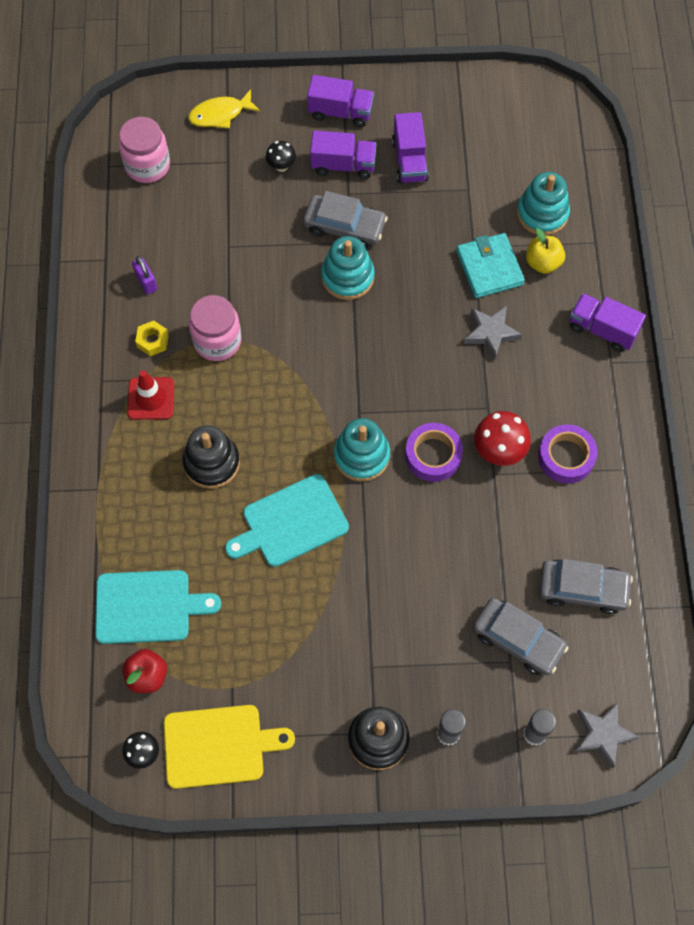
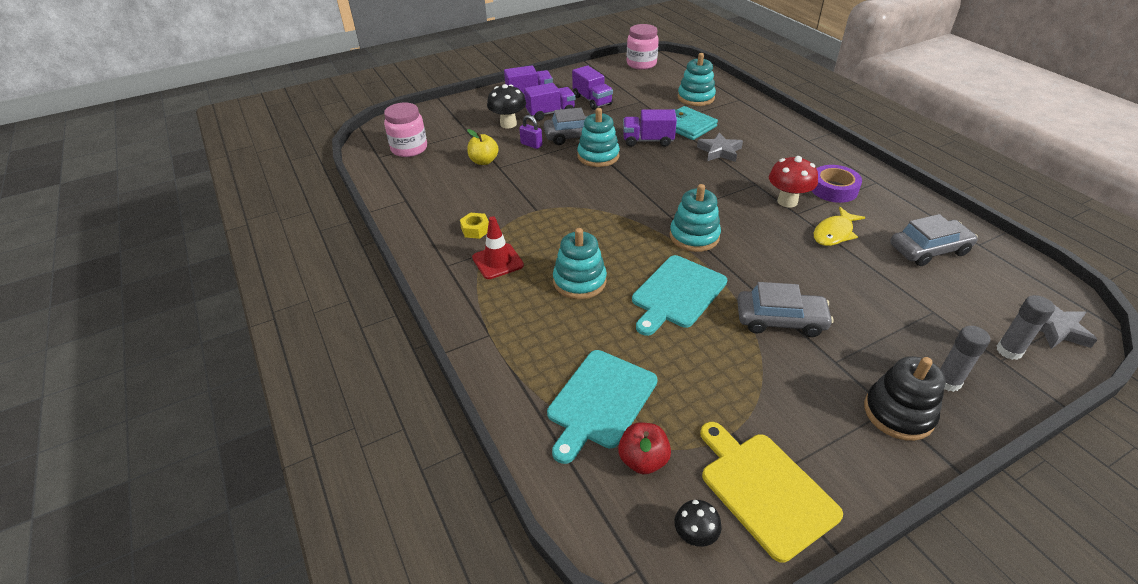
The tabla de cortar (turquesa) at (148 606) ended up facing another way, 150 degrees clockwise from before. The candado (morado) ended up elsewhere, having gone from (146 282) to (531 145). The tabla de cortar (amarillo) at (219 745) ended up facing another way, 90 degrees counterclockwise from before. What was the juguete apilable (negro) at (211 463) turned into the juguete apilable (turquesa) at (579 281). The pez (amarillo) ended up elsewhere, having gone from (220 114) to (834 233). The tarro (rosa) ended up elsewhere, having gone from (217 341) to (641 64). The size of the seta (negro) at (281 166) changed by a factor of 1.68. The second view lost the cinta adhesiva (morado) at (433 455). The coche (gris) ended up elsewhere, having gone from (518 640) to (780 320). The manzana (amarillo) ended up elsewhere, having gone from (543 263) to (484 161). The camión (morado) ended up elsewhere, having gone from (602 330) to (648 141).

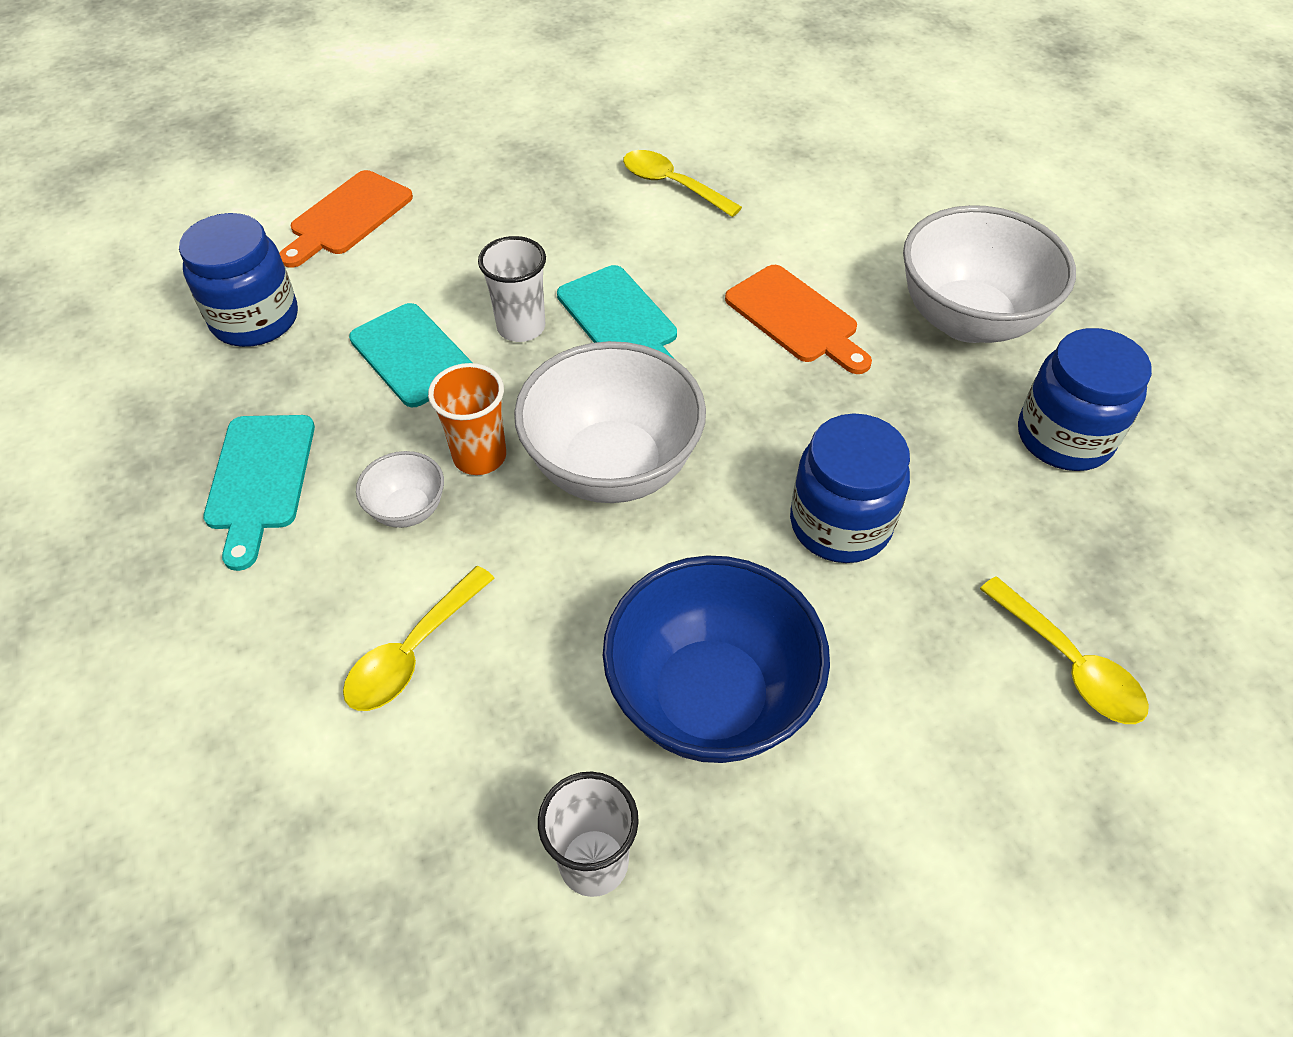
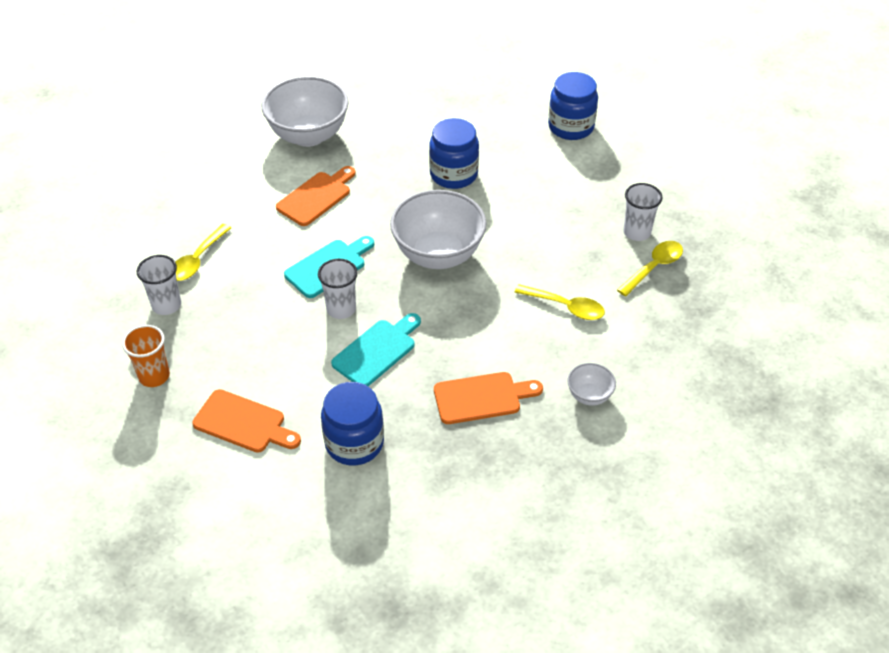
What was the tabla de cortar (turquesa) at (260 479) turned into the tabla de cortar (naranja) at (482 397). The cuenco (blanco) ended up elsewhere, having gone from (408 509) to (589 396). The vaso (naranja) ended up elsewhere, having gone from (479 456) to (154 376). The second view lost the cuenco (azul) at (710 698). The cuchara (amarillo) ended up elsewhere, having gone from (1068 663) to (654 267). The tarro (azul) ended up elsewhere, having gone from (1064 437) to (571 127). The second view gained the vaso (blanco) at (166 305).

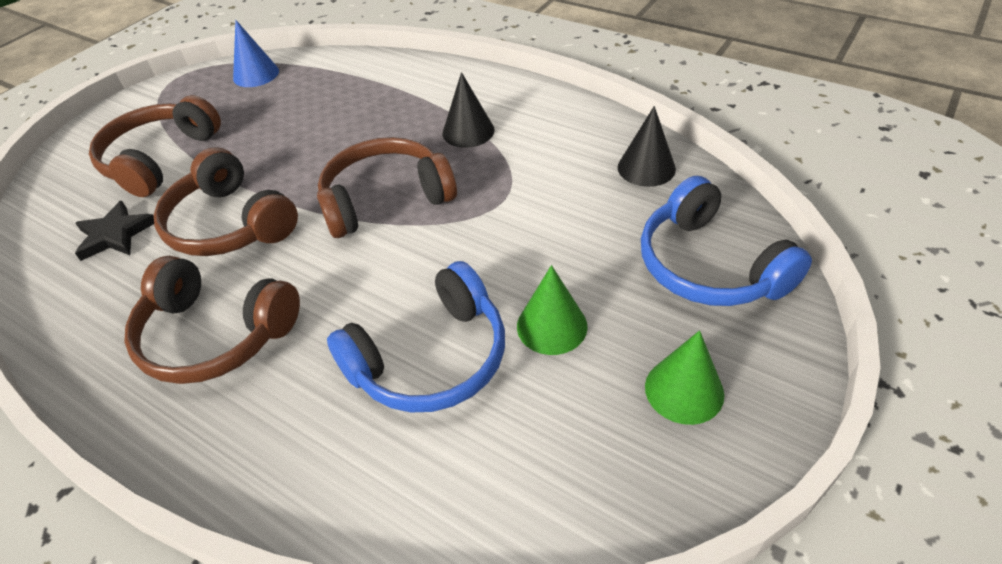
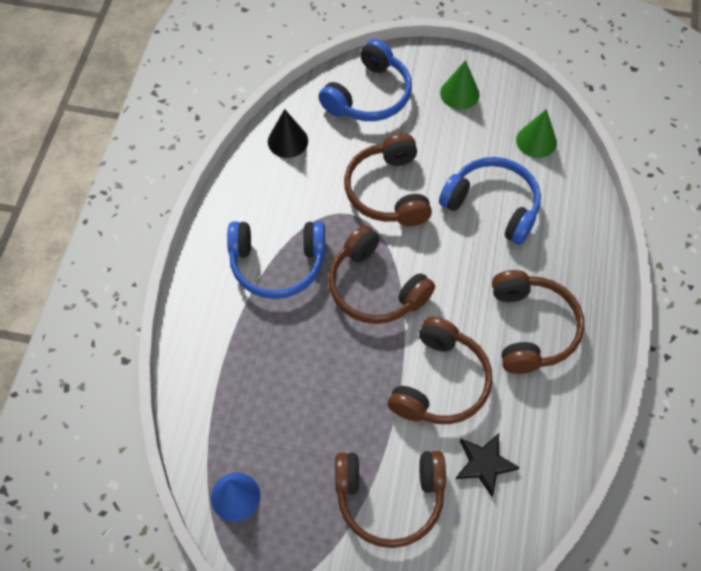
Where the cono (negro) stood at (468 131), the auriculares (azul) came to stand at (277 264). The cono (verde) ended up elsewhere, having gone from (552 326) to (536 141). The second view gained the auriculares (marrón) at (388 191).

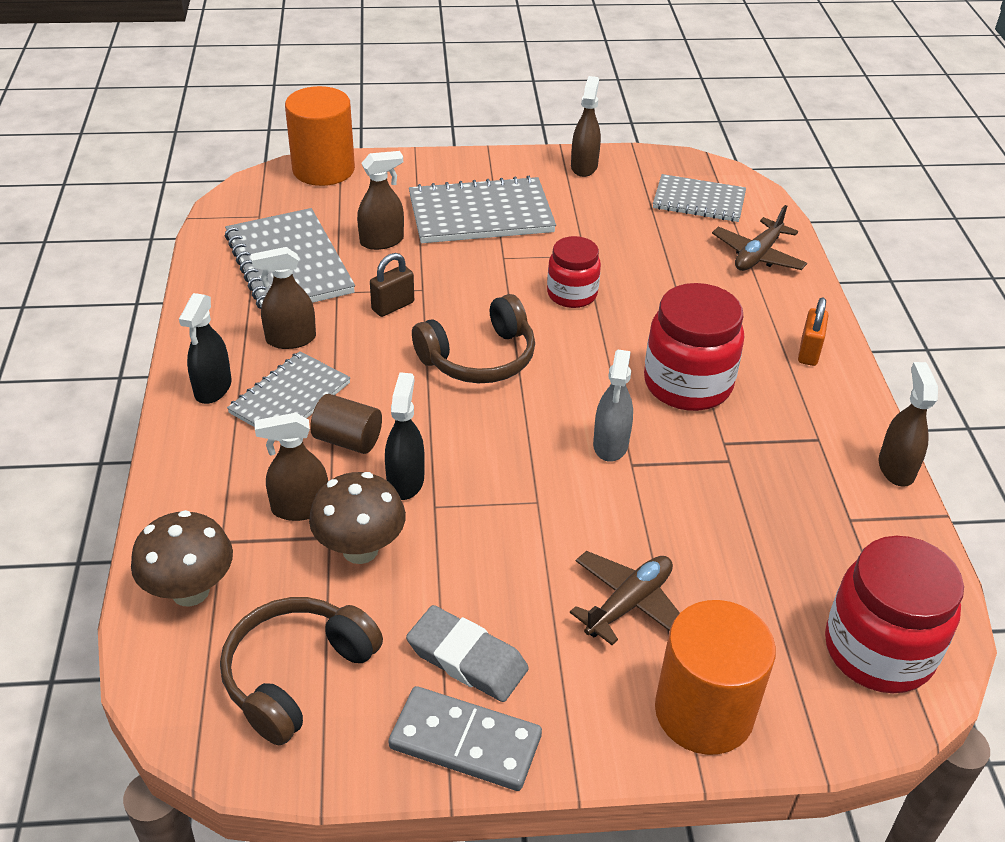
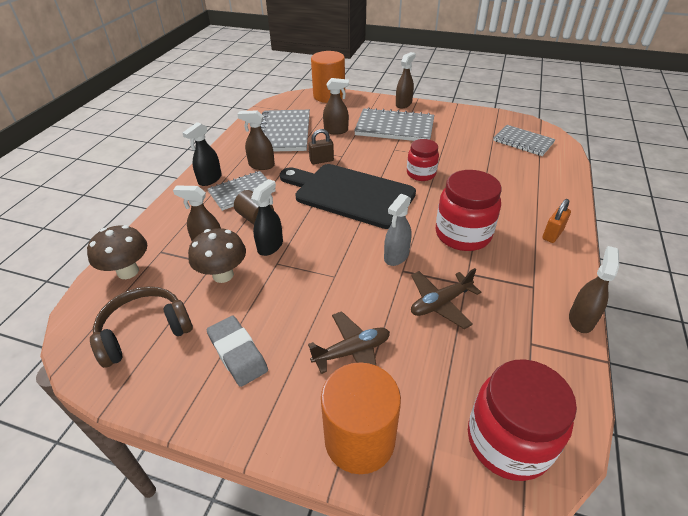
The second view lost the ficha de dominó (gris) at (465 741). Where the auriculares (marrón) stood at (479 358), the tabla de cortar (negro) came to stand at (350 194). The pulverizador (marrón) ended up elsewhere, having gone from (584 166) to (403 104). The avión (marrón) ended up elsewhere, having gone from (757 255) to (440 303).

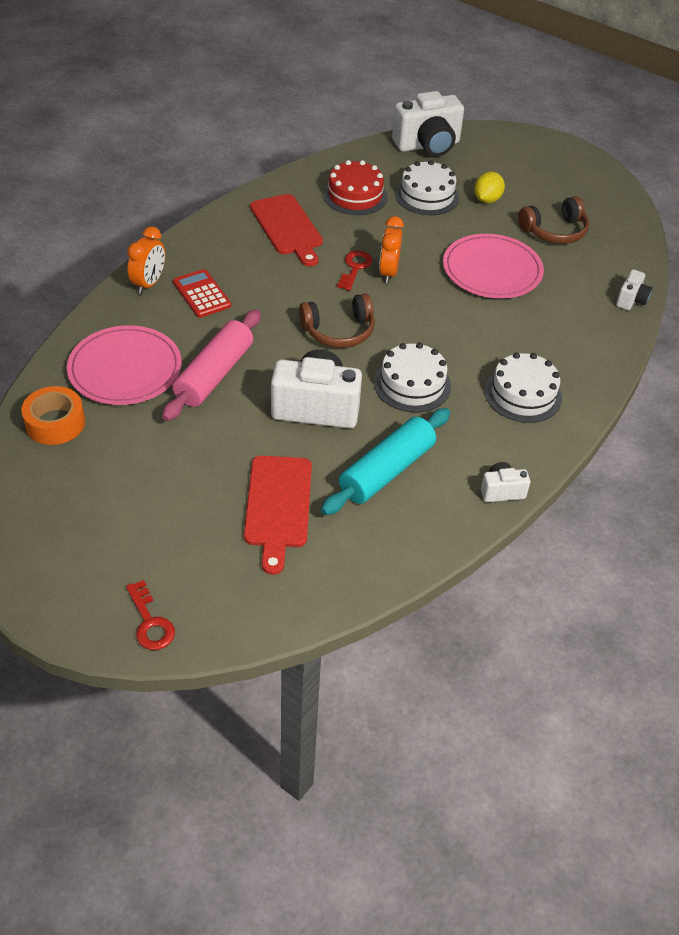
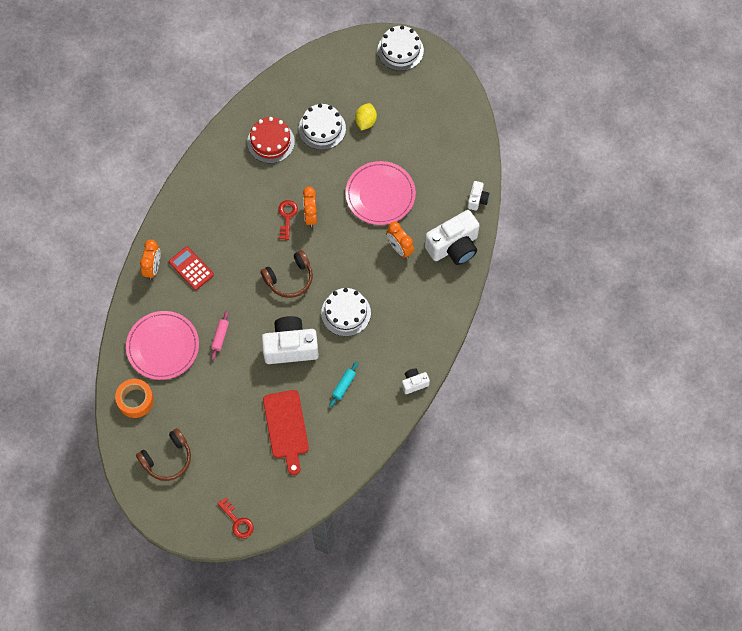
The size of the rodillo (rosa) at (214 375) changed by a factor of 0.47. The second view lost the tabla de cortar (rojo) at (287 227). The size of the rodillo (turquesa) at (386 471) changed by a factor of 0.47. The cámara (blanco) ended up elsewhere, having gone from (428 145) to (453 246). The tarta (blanco) ended up elsewhere, having gone from (523 394) to (400 50). The auriculares (marrón) ended up elsewhere, having gone from (554 231) to (167 459). The second view gained the despertador (naranja) at (399 248).

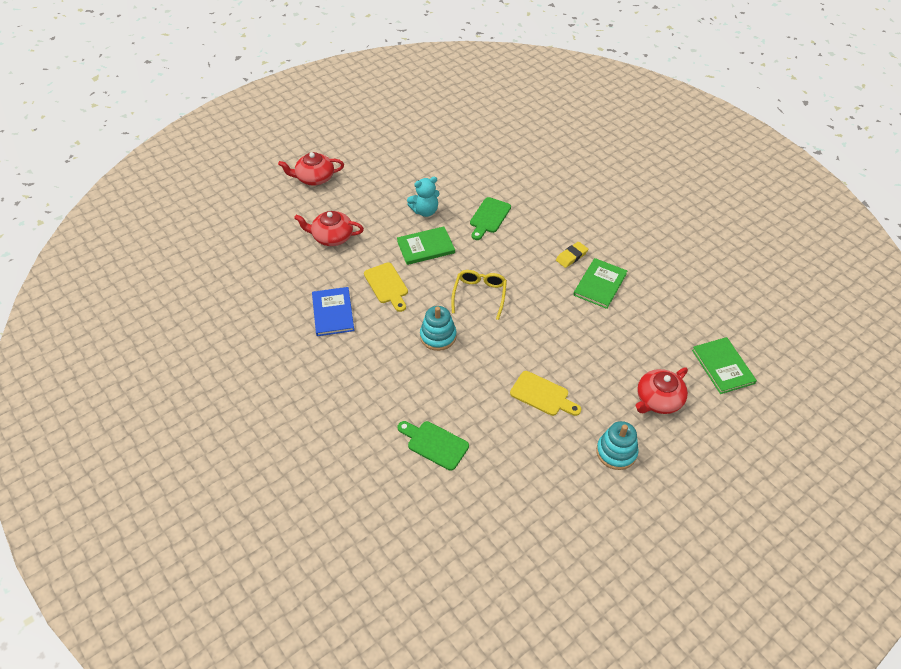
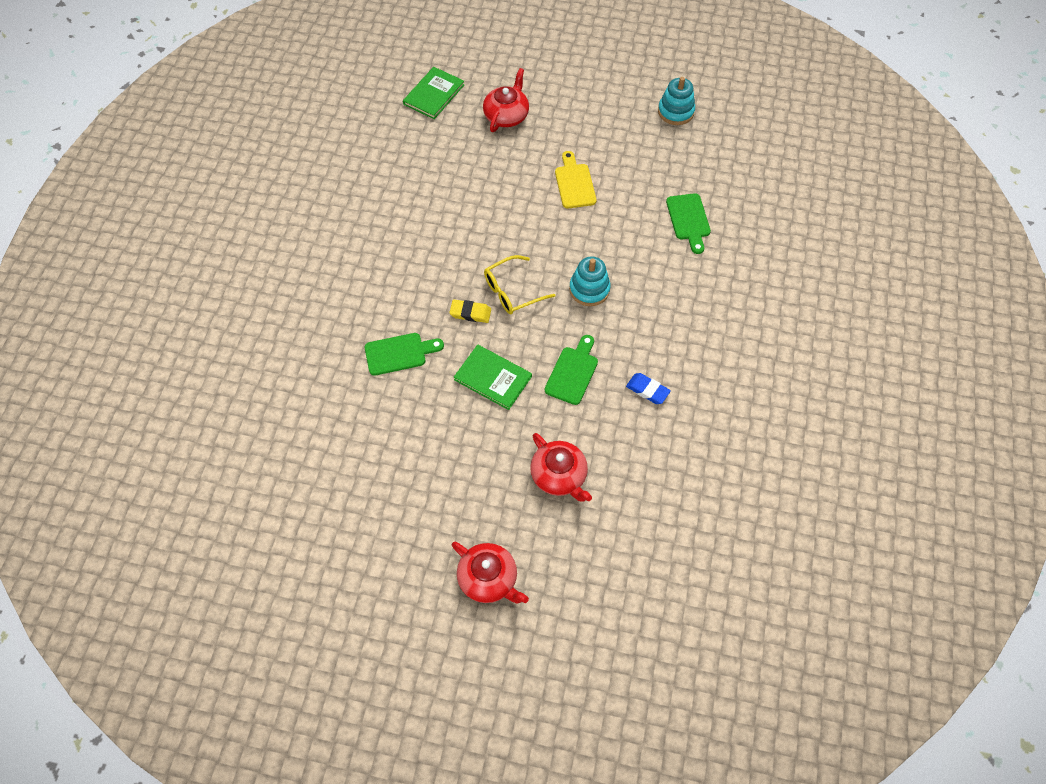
Where the libro (azul) stood at (333 313), the goma de borrar (azul) came to stand at (647 390). What was the tabla de cortar (amarillo) at (387 285) turned into the tabla de cortar (verde) at (572 372). The second view lost the osito (turquesa) at (425 211). The goma de borrar (amarillo) ended up elsewhere, having gone from (571 256) to (470 313). The second view lost the libro (verde) at (600 284). The juguete apilable (turquesa) ended up elsewhere, having gone from (616 452) to (675 112). The tetera (rojo) at (658 400) ended up facing another way, 75 degrees counterclockwise from before.

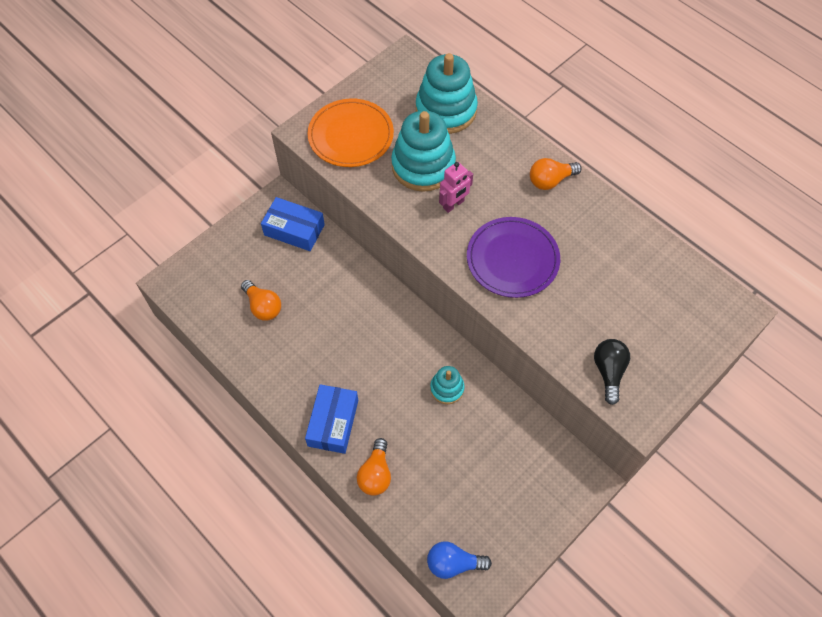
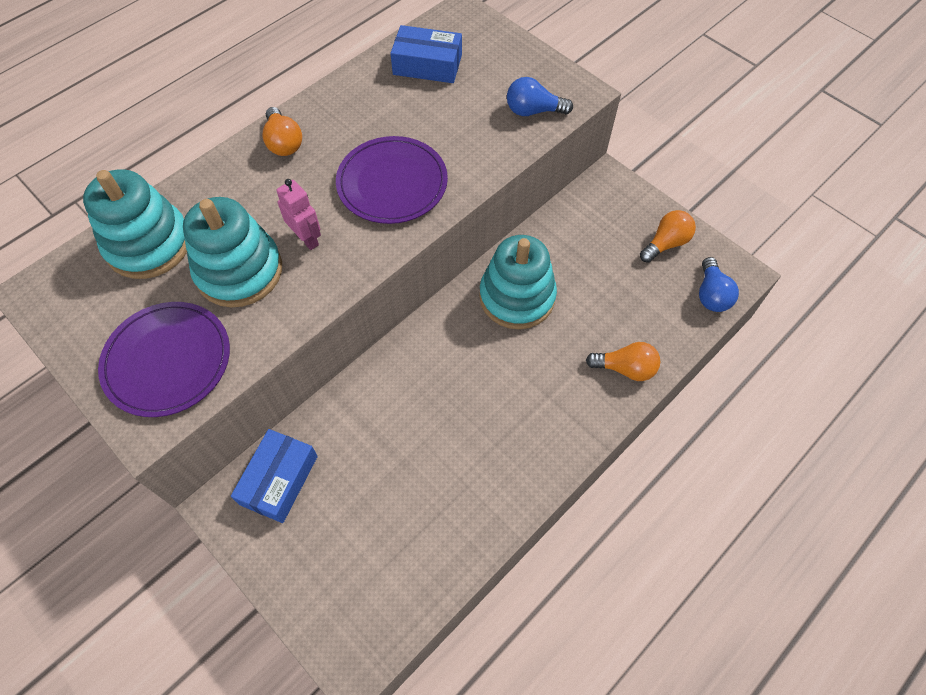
The bombilla (naranja) ended up elsewhere, having gone from (263 306) to (665 243). The caja (azul) ended up elsewhere, having gone from (333 423) to (427 65). What was the plato (naranja) at (351 135) turned into the plato (morado) at (167 360). The size of the juguete apilable (turquesa) at (447 388) changed by a factor of 1.95. What was the bombilla (negro) at (608 372) turned into the bombilla (azul) at (533 111).

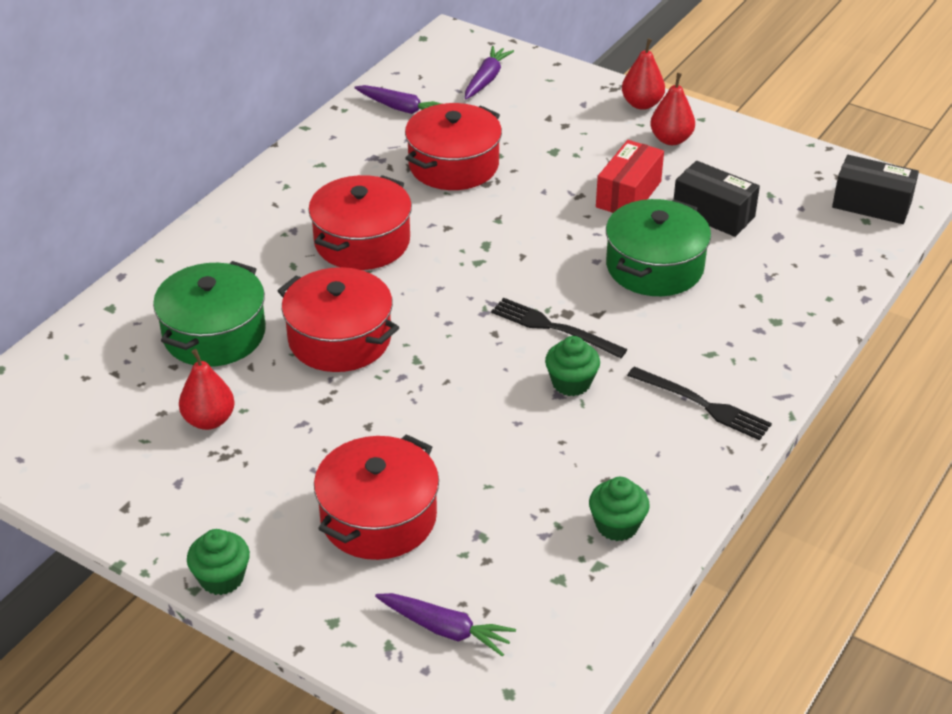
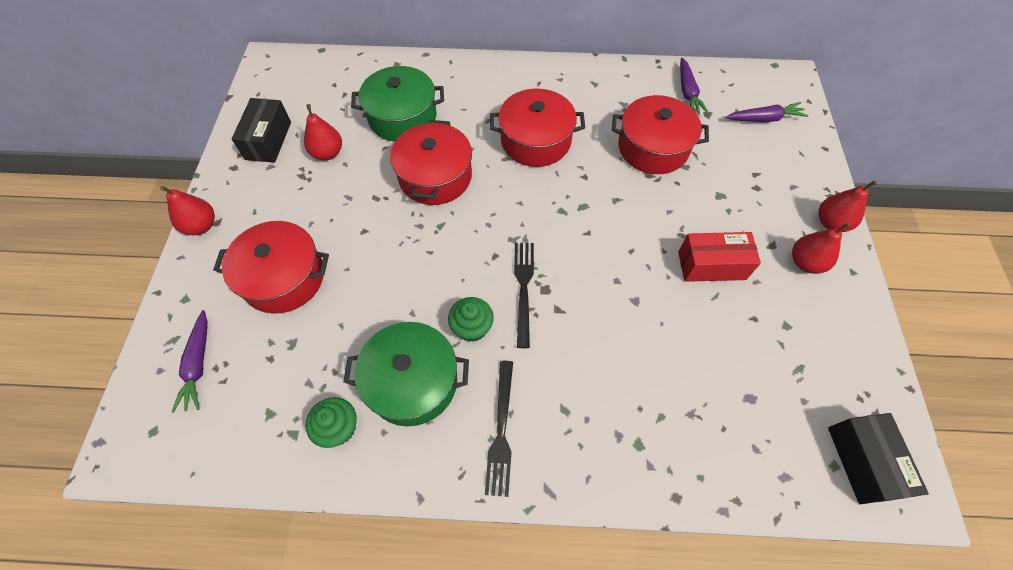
Where the magdalena (verde) stood at (221 578), the pera (rojo) came to stand at (201 226). The olla (verde) ended up elsewhere, having gone from (654 267) to (412 381). The caja (negro) ended up elsewhere, having gone from (713 214) to (268 140).

